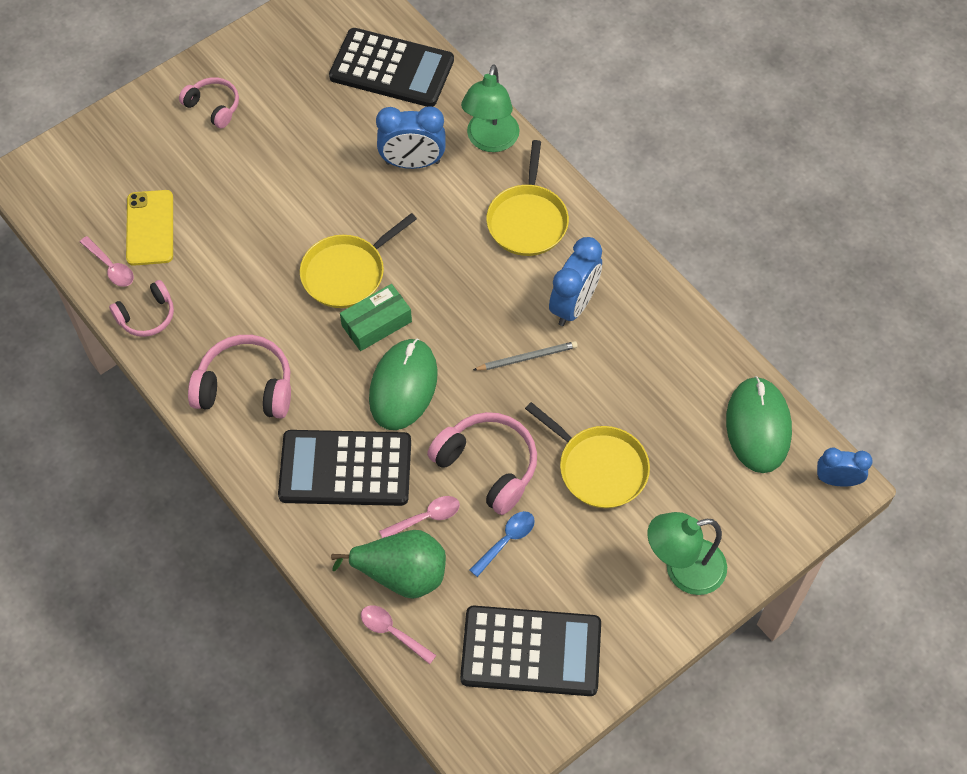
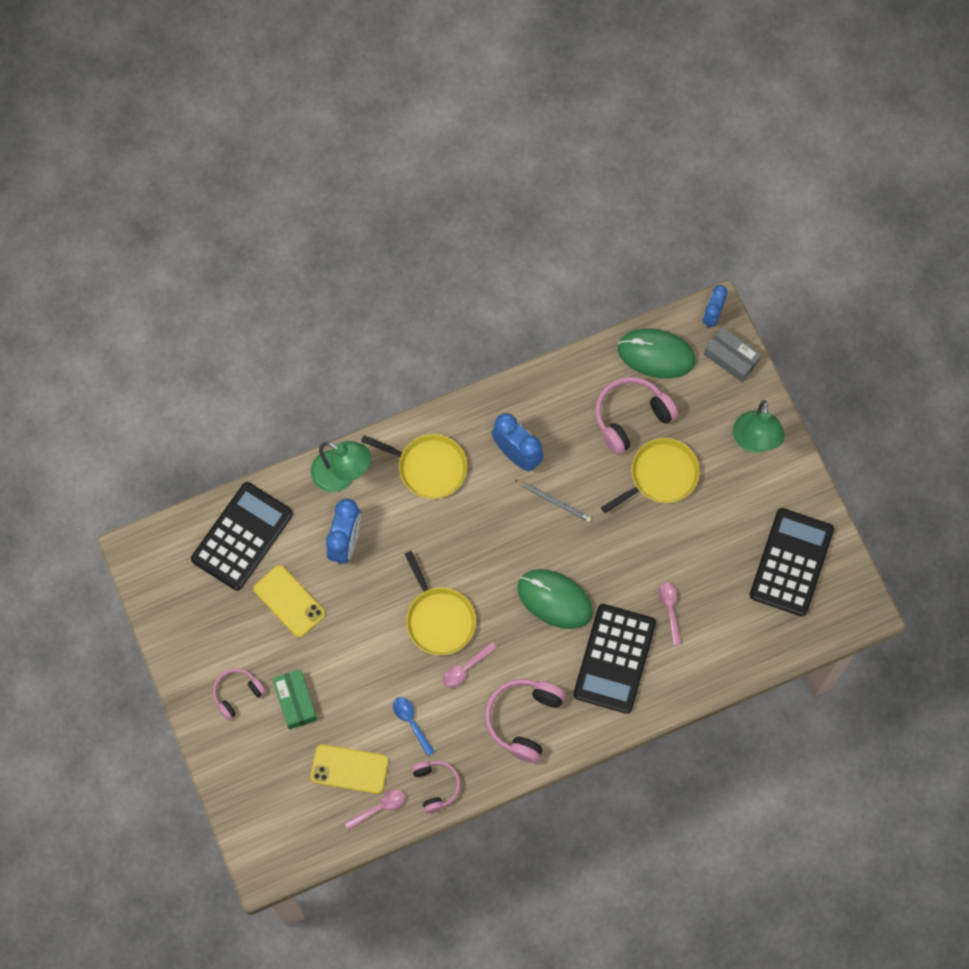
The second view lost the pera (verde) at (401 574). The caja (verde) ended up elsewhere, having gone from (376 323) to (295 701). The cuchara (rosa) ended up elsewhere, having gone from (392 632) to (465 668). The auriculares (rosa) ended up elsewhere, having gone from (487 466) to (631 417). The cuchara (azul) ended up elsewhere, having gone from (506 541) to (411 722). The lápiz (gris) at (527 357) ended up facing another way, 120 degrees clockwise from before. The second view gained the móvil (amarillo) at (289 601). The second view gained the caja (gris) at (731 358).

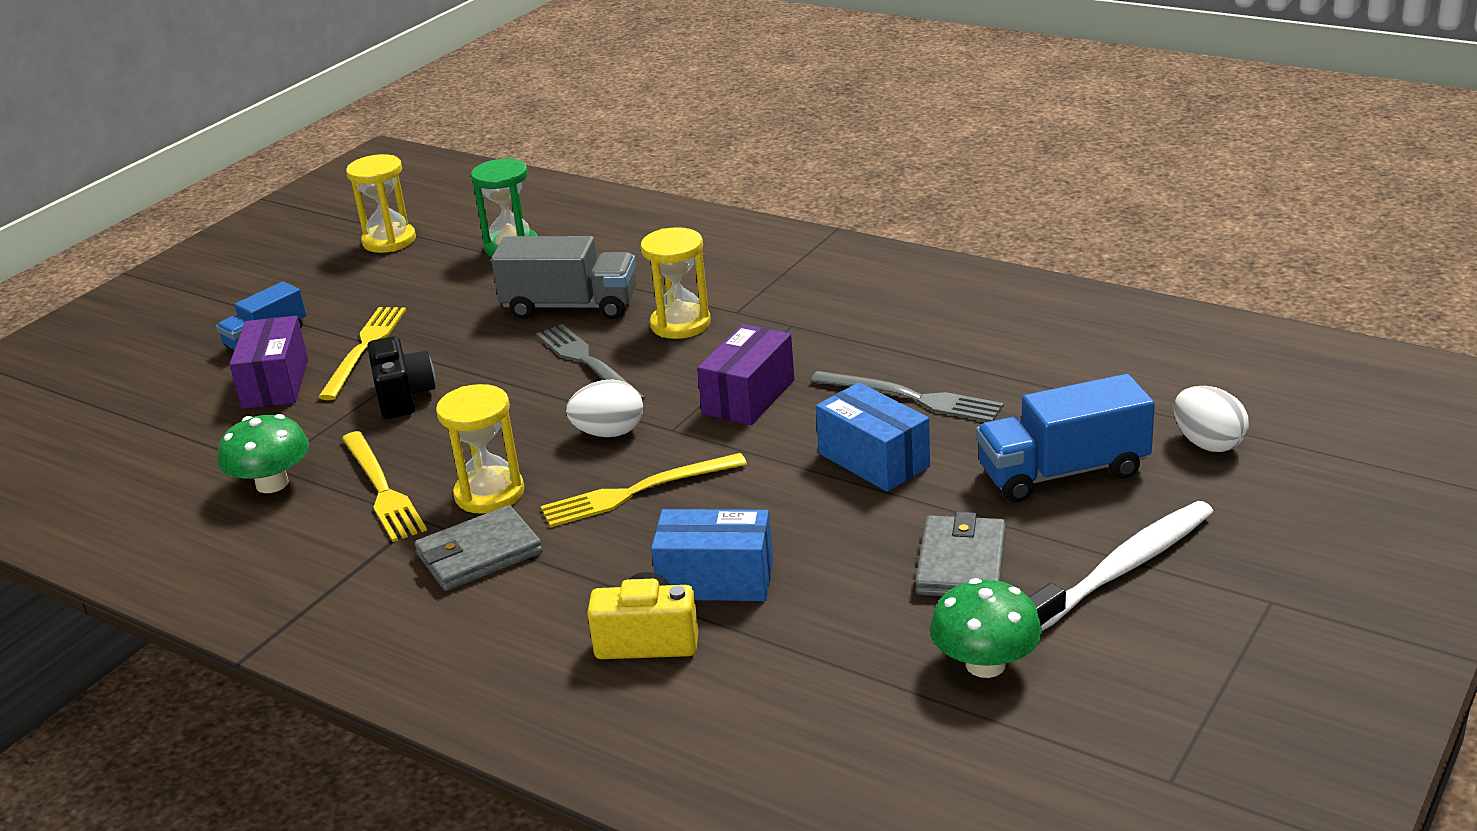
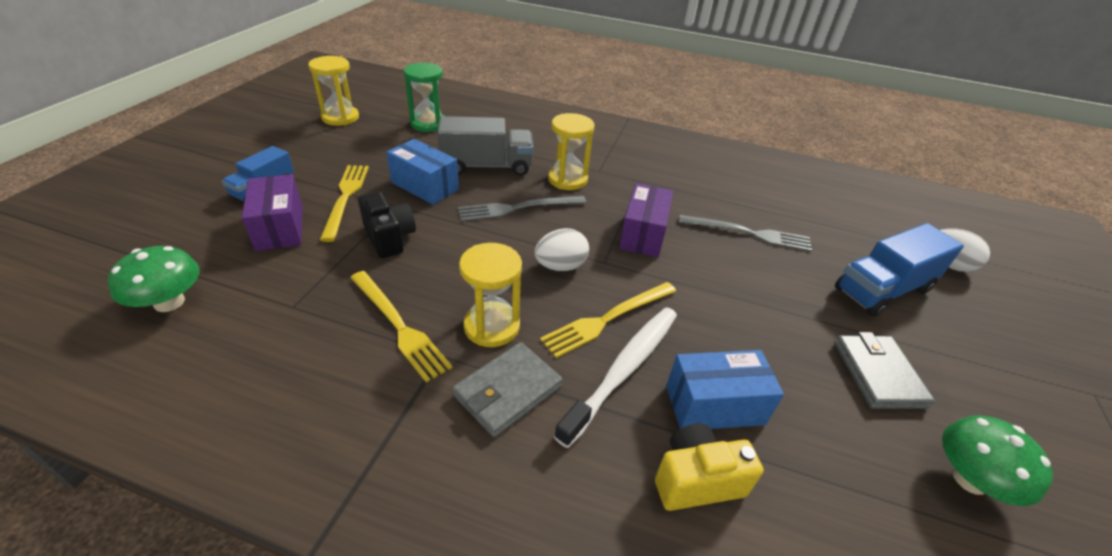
The seta (verde) ended up elsewhere, having gone from (272 483) to (169 302). The tenedor (gris) at (588 362) ended up facing another way, 60 degrees counterclockwise from before. The caja (azul) ended up elsewhere, having gone from (874 460) to (425 186). The cepillo de dientes (blanco) ended up elsewhere, having gone from (1122 569) to (623 370).

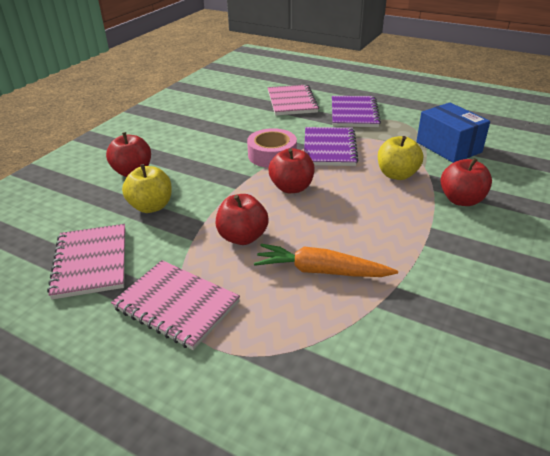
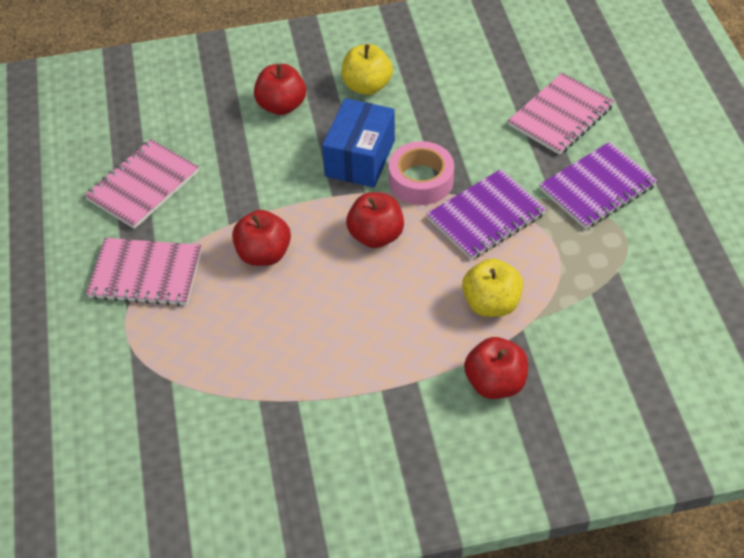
The cuaderno (rosa) at (176 305) ended up facing another way, 75 degrees counterclockwise from before. The manzana (amarillo) ended up elsewhere, having gone from (151 206) to (367 86). The second view lost the zanahoria (naranja) at (321 271). The caja (azul) ended up elsewhere, having gone from (448 147) to (360 158).

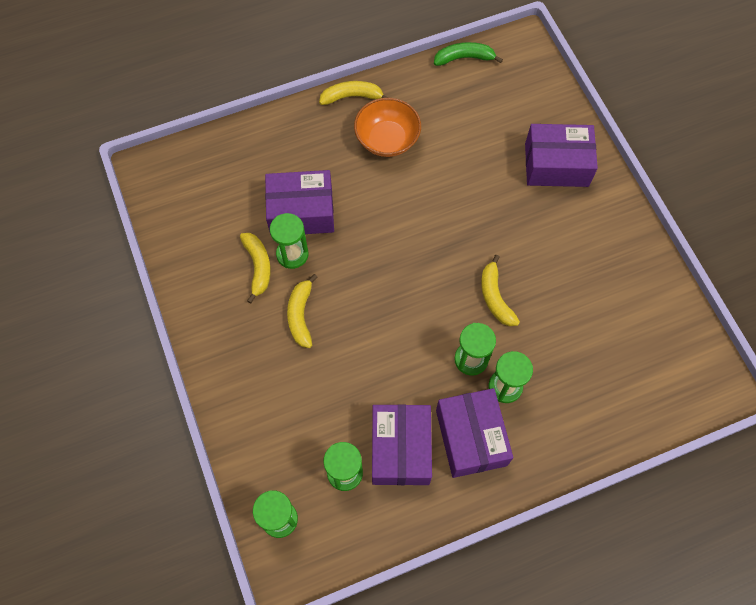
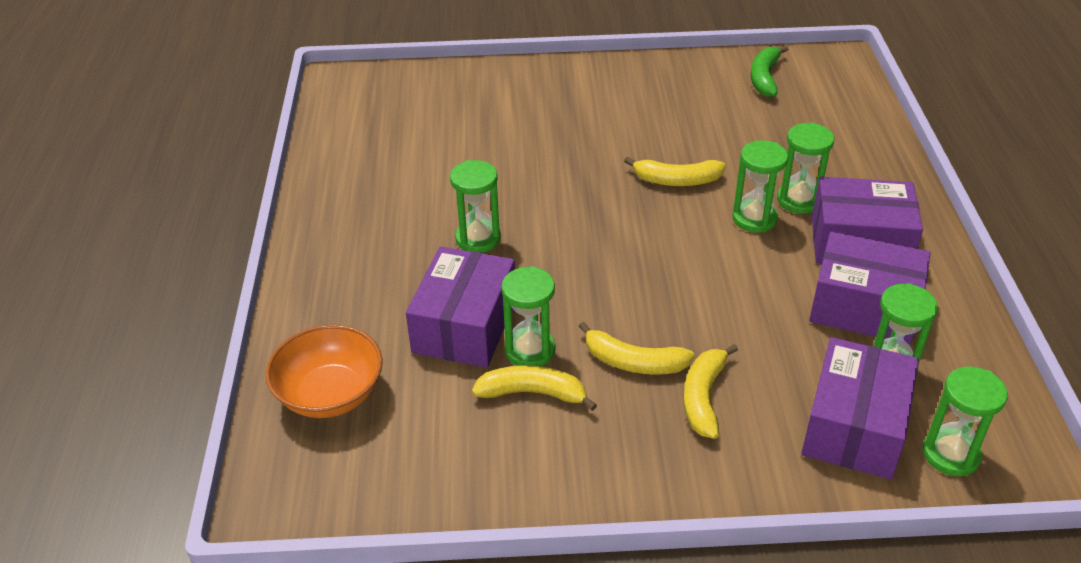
The plátano (amarillo) ended up elsewhere, having gone from (352 97) to (704 397). The cuenco (naranja) ended up elsewhere, having gone from (387 139) to (330 394). The plátano (verde) ended up elsewhere, having gone from (464 58) to (765 78). The caja (morado) ended up elsewhere, having gone from (556 165) to (854 426). The second view gained the reloj de arena (verde) at (478 239).

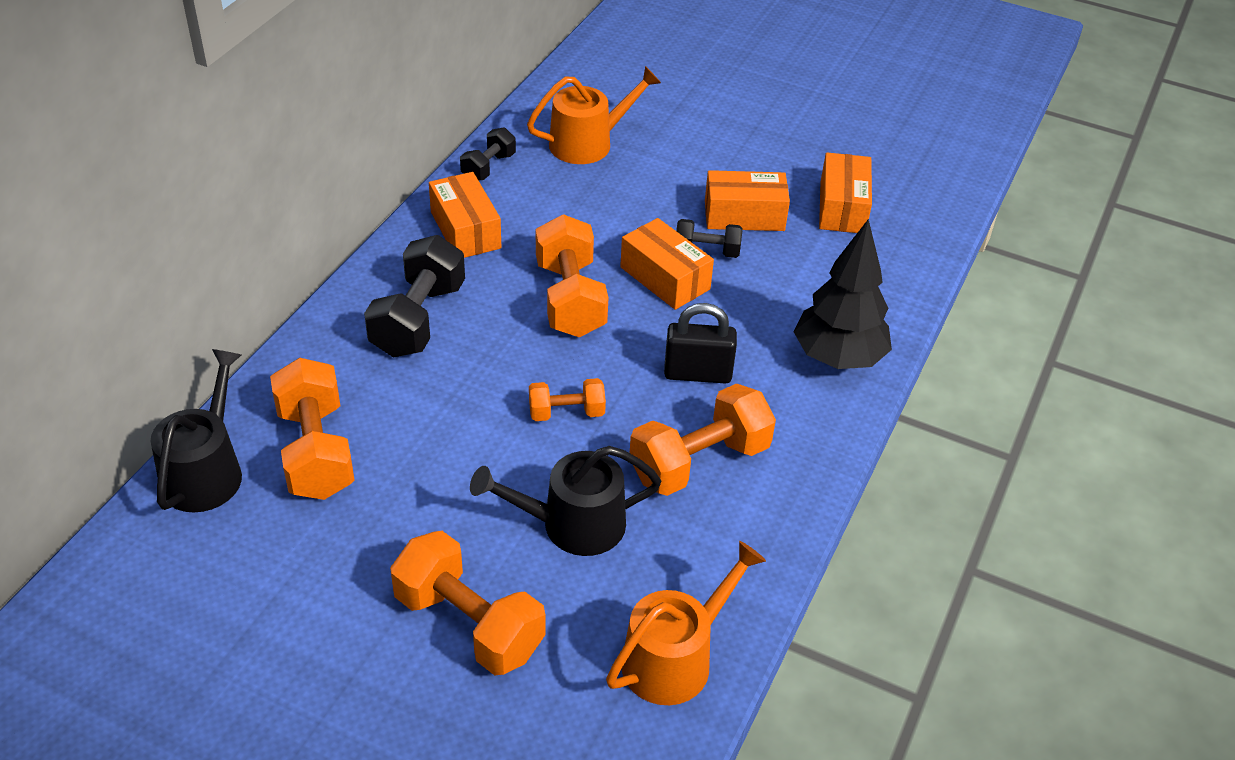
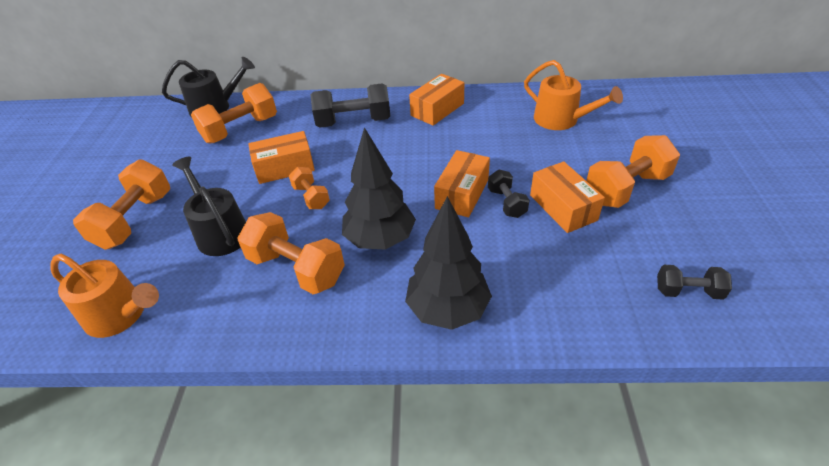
The mancuerna (negro) ended up elsewhere, having gone from (488 167) to (688 291). The mancuerna (naranja) ended up elsewhere, having gone from (570 299) to (626 188). Where the candado (negro) stood at (697 373), the árbol (negro) came to stand at (380 240). The caja (naranja) ended up elsewhere, having gone from (842 207) to (285 167).

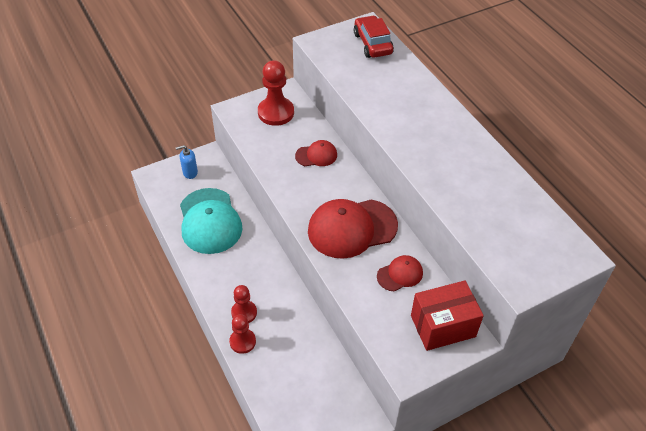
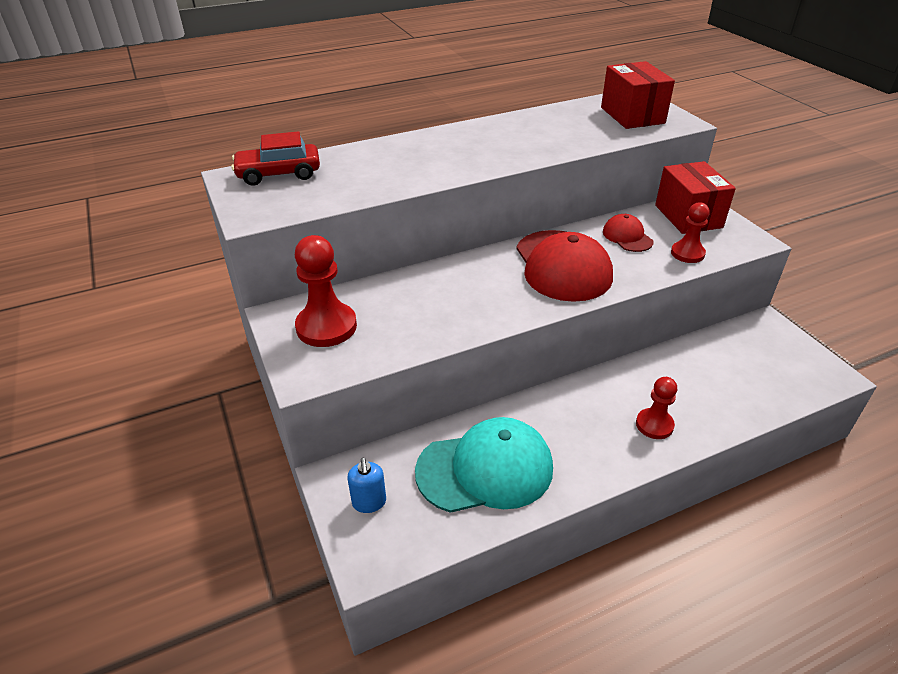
The peón (rojo) ended up elsewhere, having gone from (242 341) to (687 253). The second view lost the gorra (rojo) at (316 155). The second view gained the caja (rojo) at (632 115).

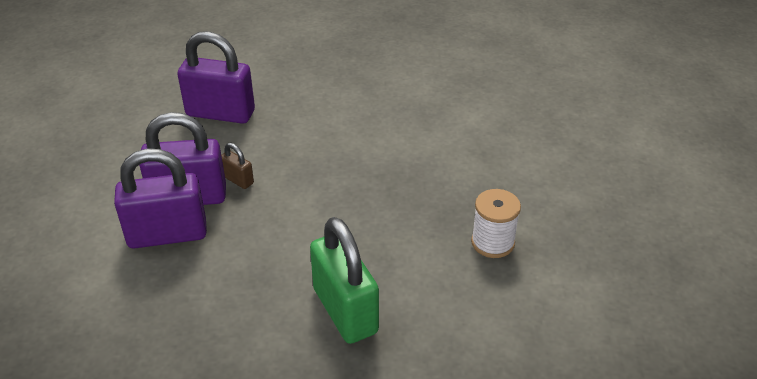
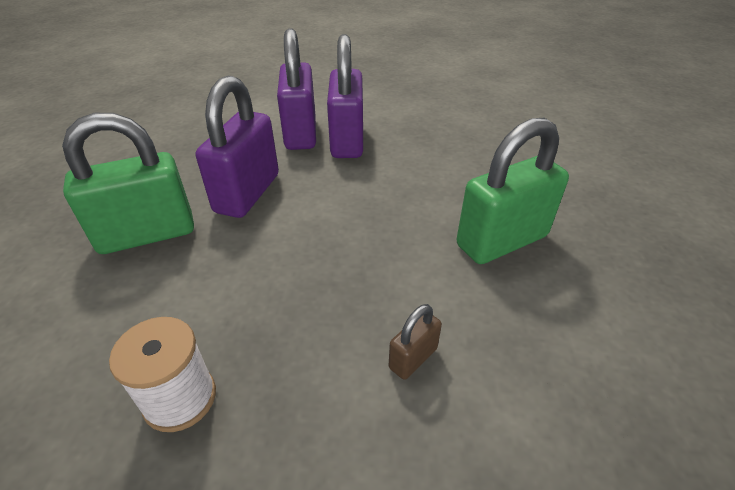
The candado (morado) ended up elsewhere, having gone from (220 113) to (247 193). The candado (marrón) ended up elsewhere, having gone from (238 180) to (413 358). The second view gained the candado (verde) at (501 241).

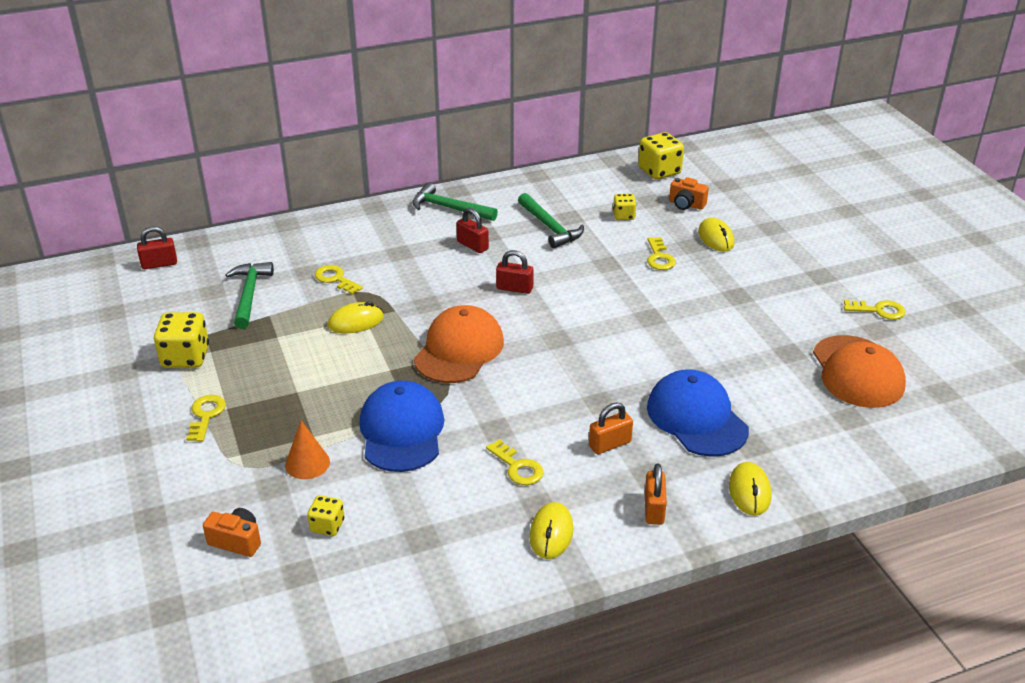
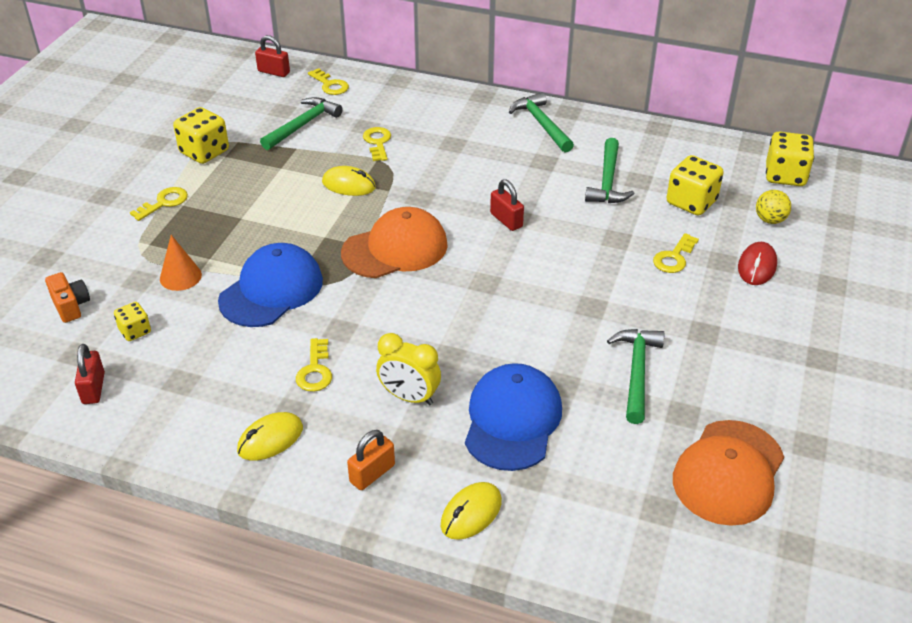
The candado (rojo) ended up elsewhere, having gone from (472 245) to (93 388). Where the candado (naranja) stood at (610 444), the despertador (amarillo) came to stand at (409 397). The size of the dado (amarillo) at (623 216) changed by a factor of 1.76. Where the cámara (naranja) stood at (686 204), the pelota (amarillo) came to stand at (770 220). What was the ratón (amarillo) at (715 238) turned into the ratón (rojo) at (756 266). The llave (amarillo) ended up elsewhere, having gone from (879 310) to (330 85). The second view gained the martillo (verde) at (637 372).

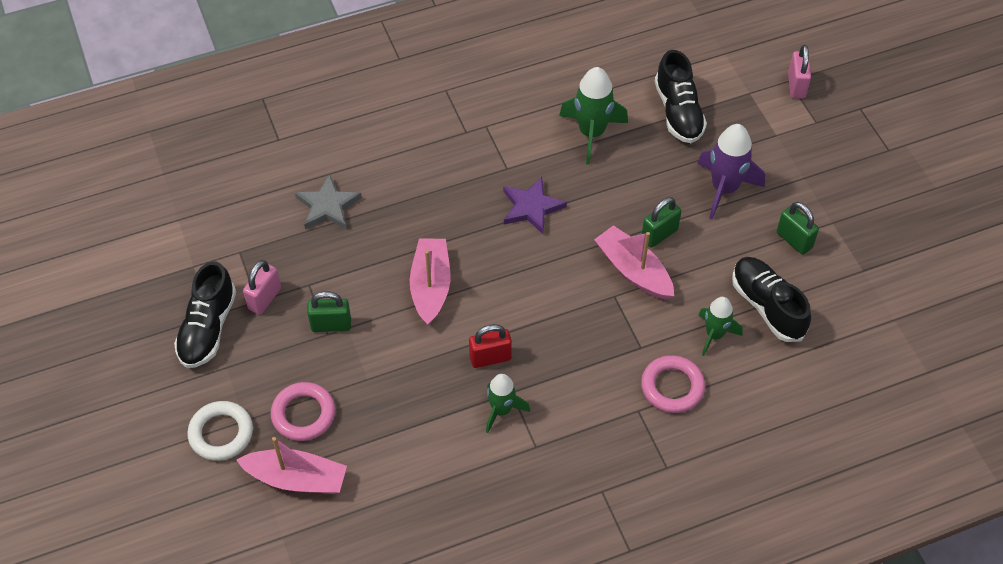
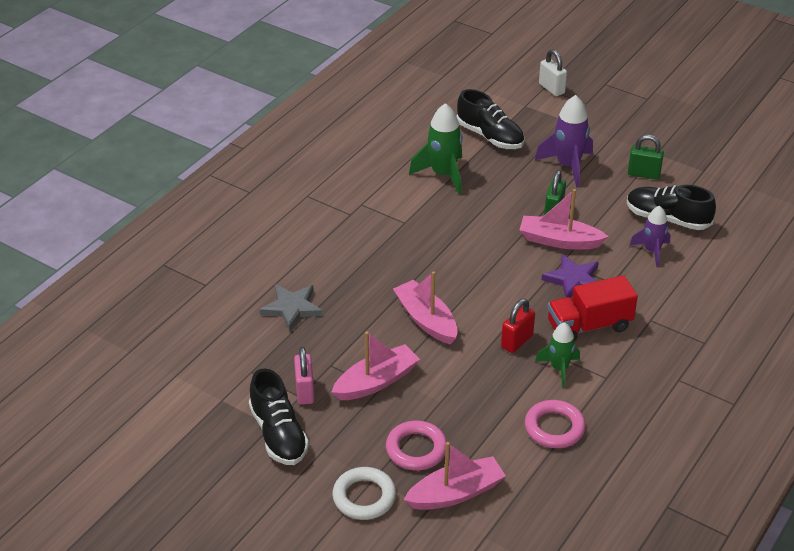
Where the candado (verde) stood at (331 325), the barco (rosa) came to stand at (376 382). The estrella (morado) ended up elsewhere, having gone from (531 207) to (573 280). The anillo (rosa) ended up elsewhere, having gone from (672 387) to (554 428). What was the cohete (verde) at (714 335) turned into the cohete (morado) at (652 251). What was the candado (rosa) at (796 86) turned into the candado (blanco) at (551 89). The second view gained the camión (rojo) at (589 326).

